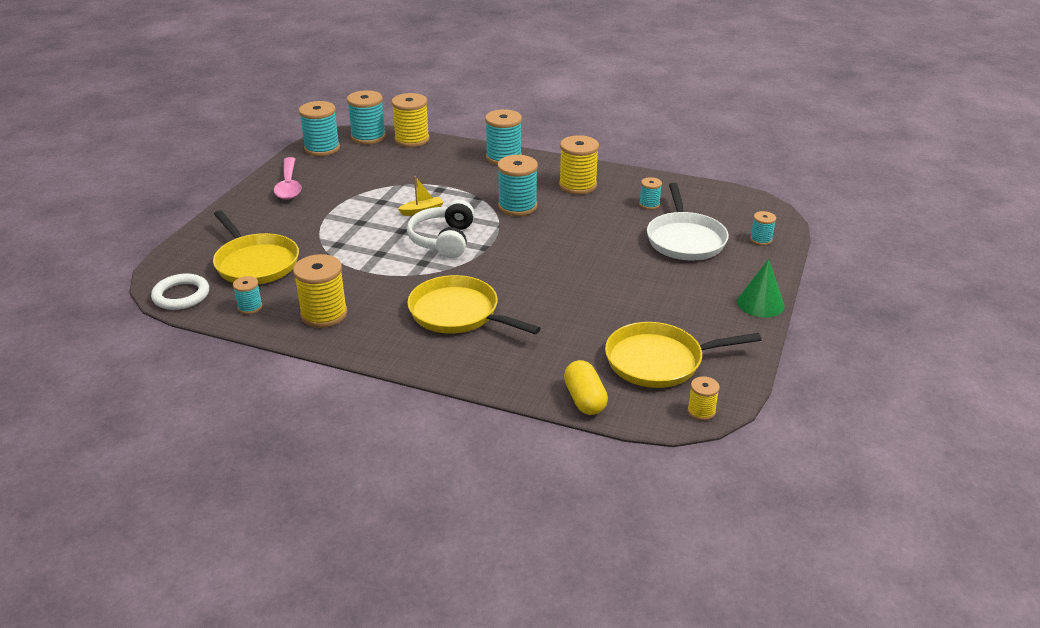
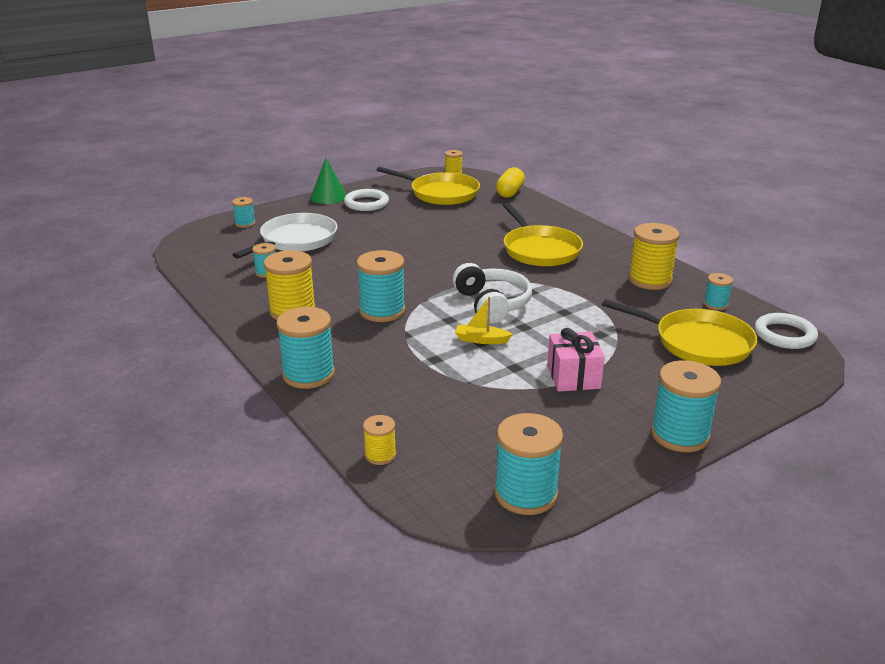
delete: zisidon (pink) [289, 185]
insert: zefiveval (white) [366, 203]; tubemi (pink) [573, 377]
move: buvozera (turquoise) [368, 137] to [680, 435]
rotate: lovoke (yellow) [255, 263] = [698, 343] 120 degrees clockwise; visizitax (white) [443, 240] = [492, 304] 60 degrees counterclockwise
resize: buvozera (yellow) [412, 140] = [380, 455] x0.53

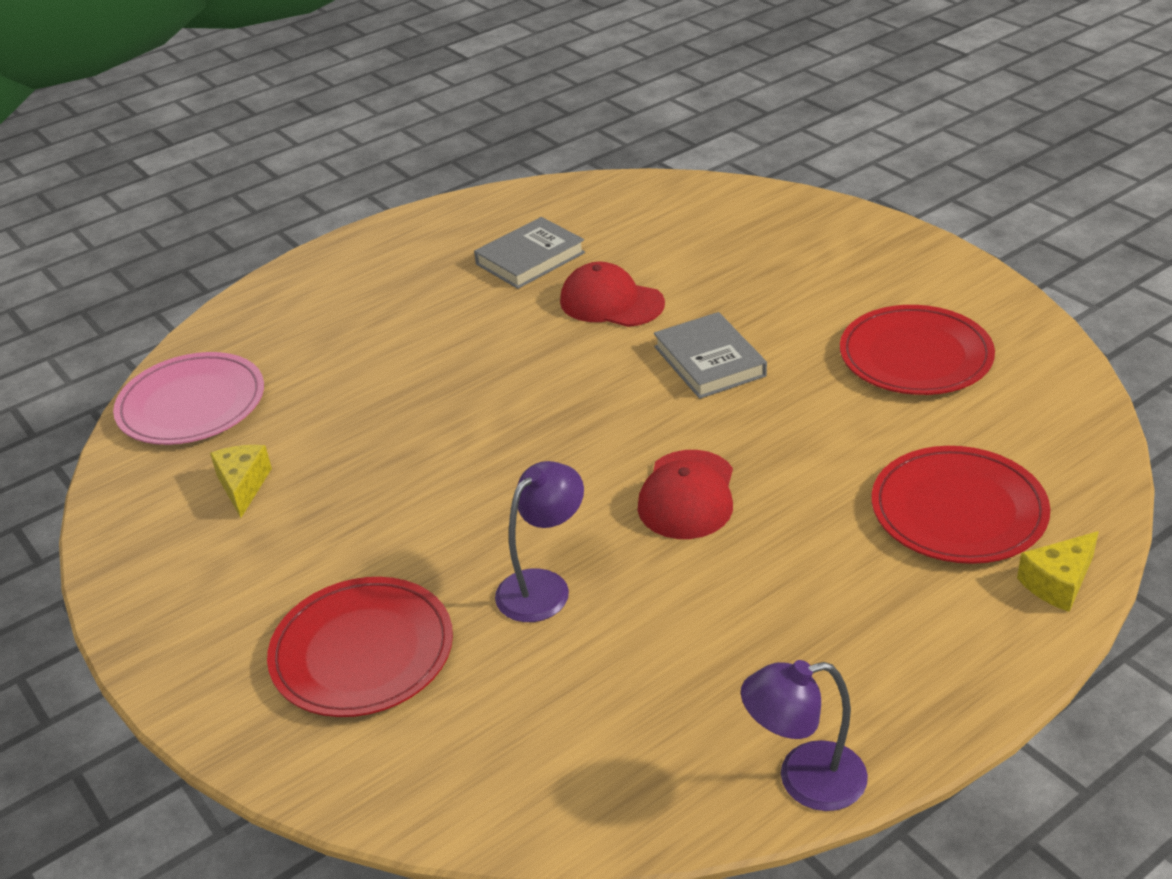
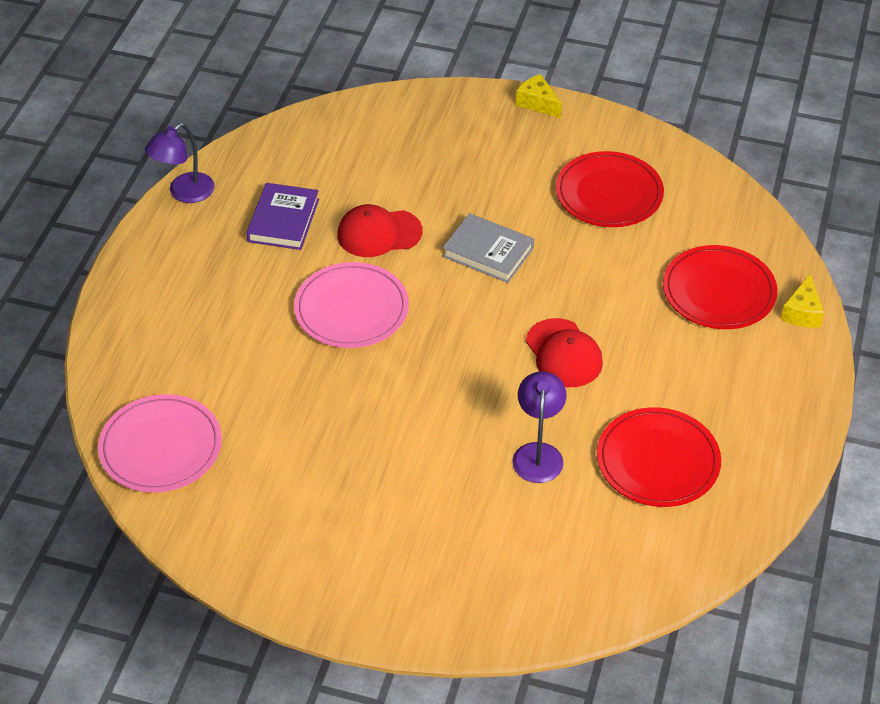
insert: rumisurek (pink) [351, 309]
move: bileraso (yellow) [243, 486] to [537, 103]; rumisurek (red) [362, 652] to [658, 461]; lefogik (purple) [804, 780] to [184, 193]
recolor: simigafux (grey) [530, 258] to simigafux (purple) [283, 220]

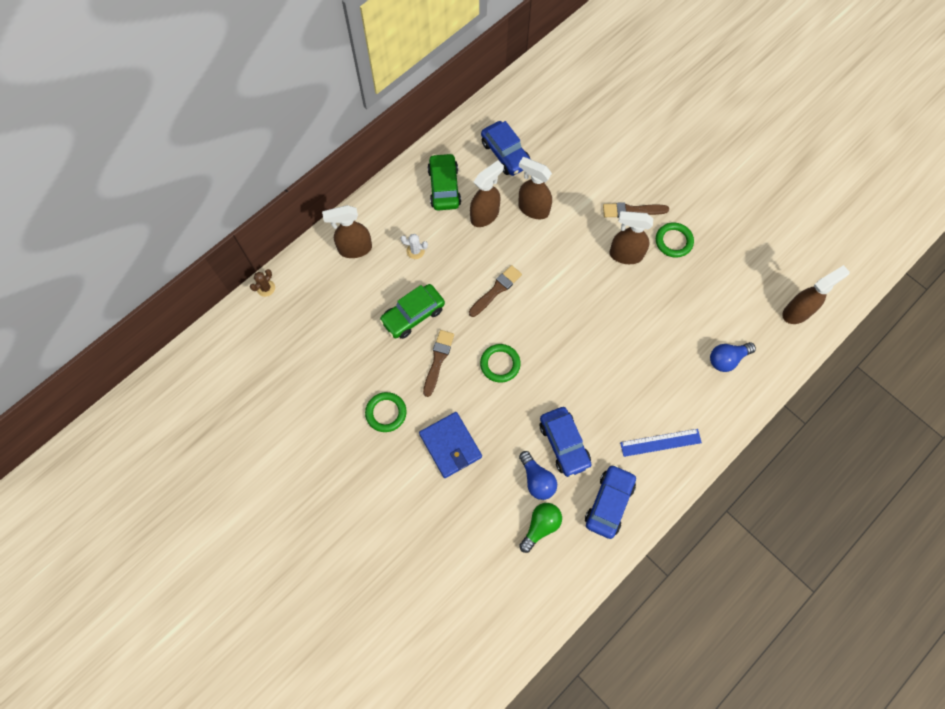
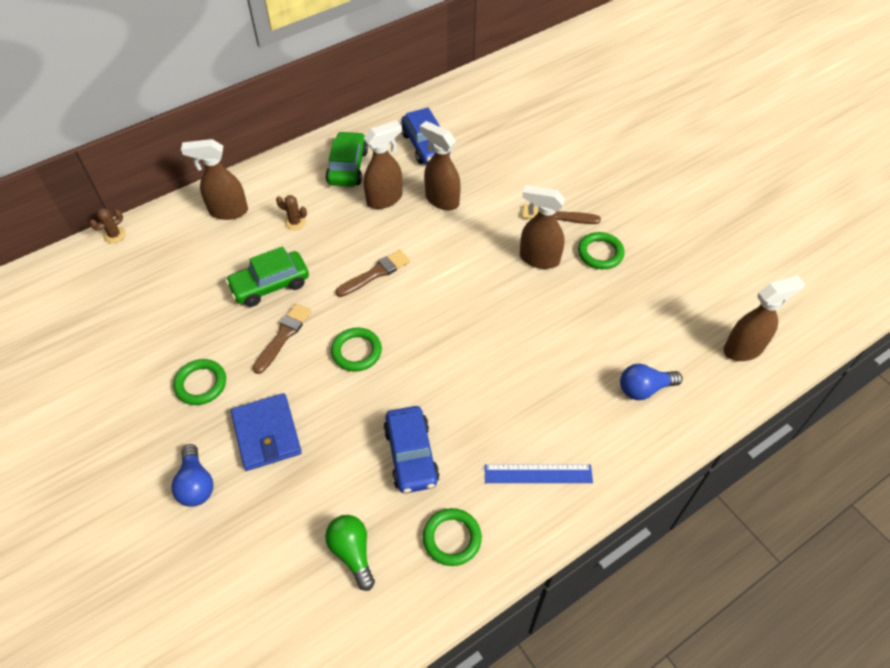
move: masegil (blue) [537, 480] to [196, 484]
replace: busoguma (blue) [609, 503] to zefiveval (green) [452, 538]
recolor: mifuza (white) [415, 251] to mifuza (brown) [295, 222]
rotate: masegil (green) [540, 526] = [352, 552] 75 degrees counterclockwise

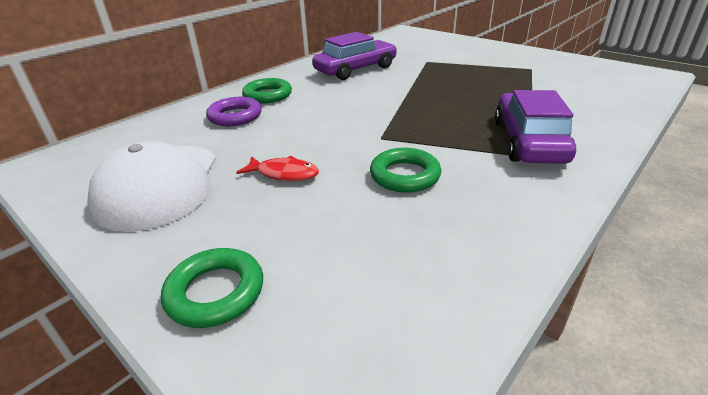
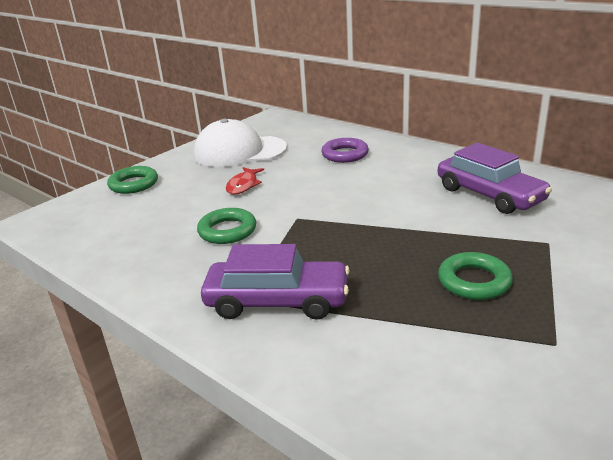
move: zefiveval (green) [268, 95] to [474, 281]

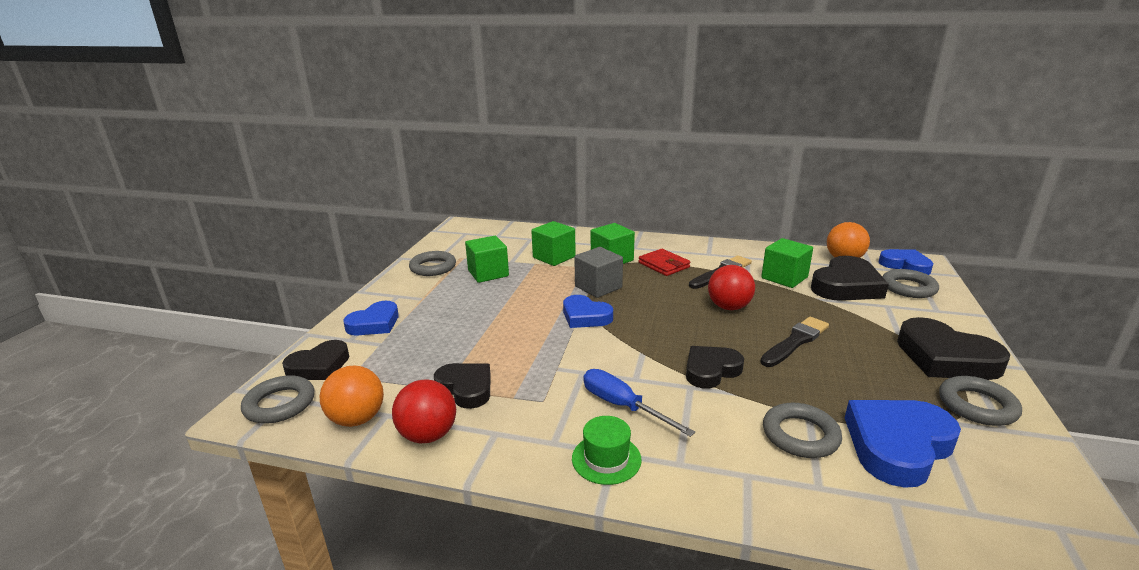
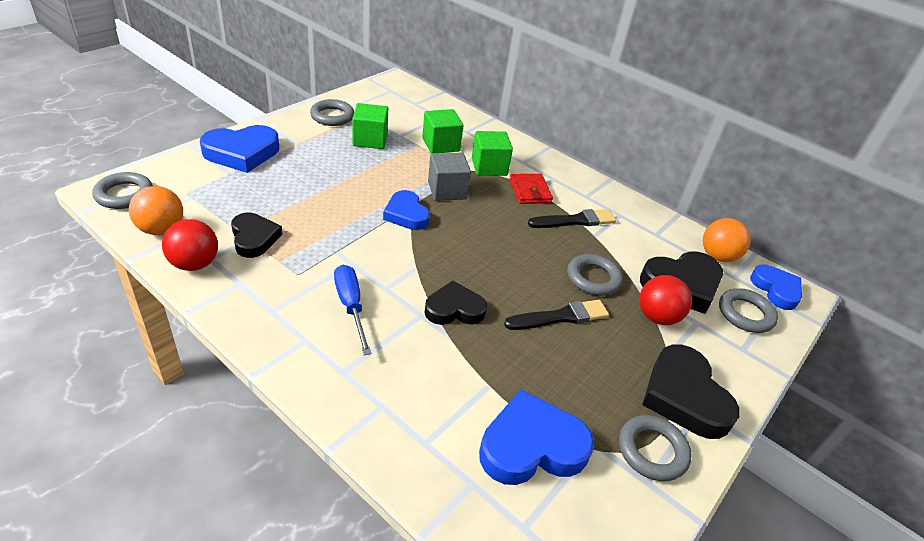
delete: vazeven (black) [319, 366]; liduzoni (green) [606, 459]; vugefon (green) [784, 278]
move: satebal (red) [729, 307] to [657, 317]; zefiveval (grey) [800, 435] to [593, 278]
resize: vazeven (blue) [374, 323] = [242, 153] x1.52

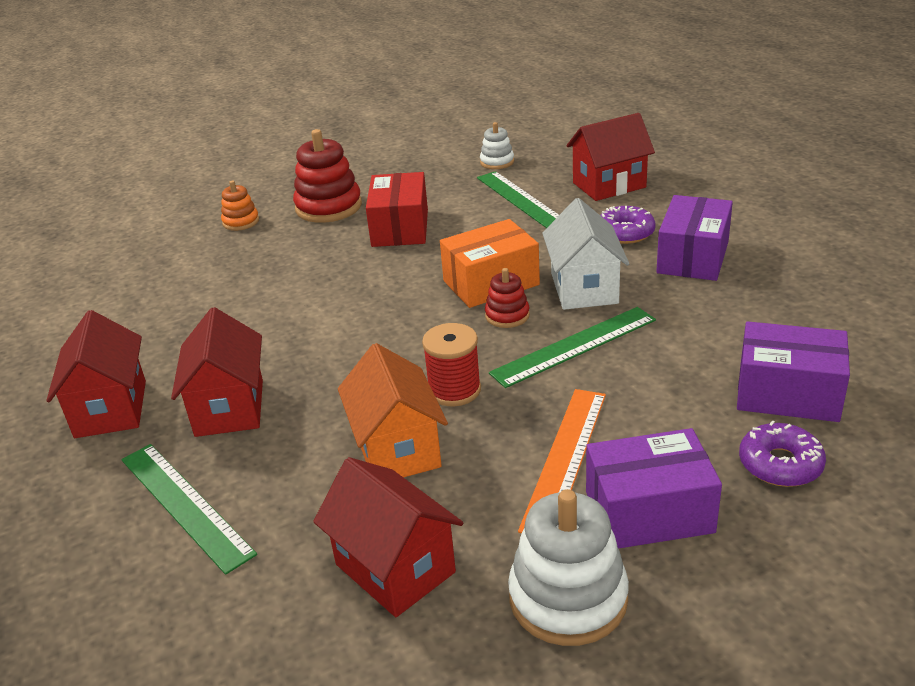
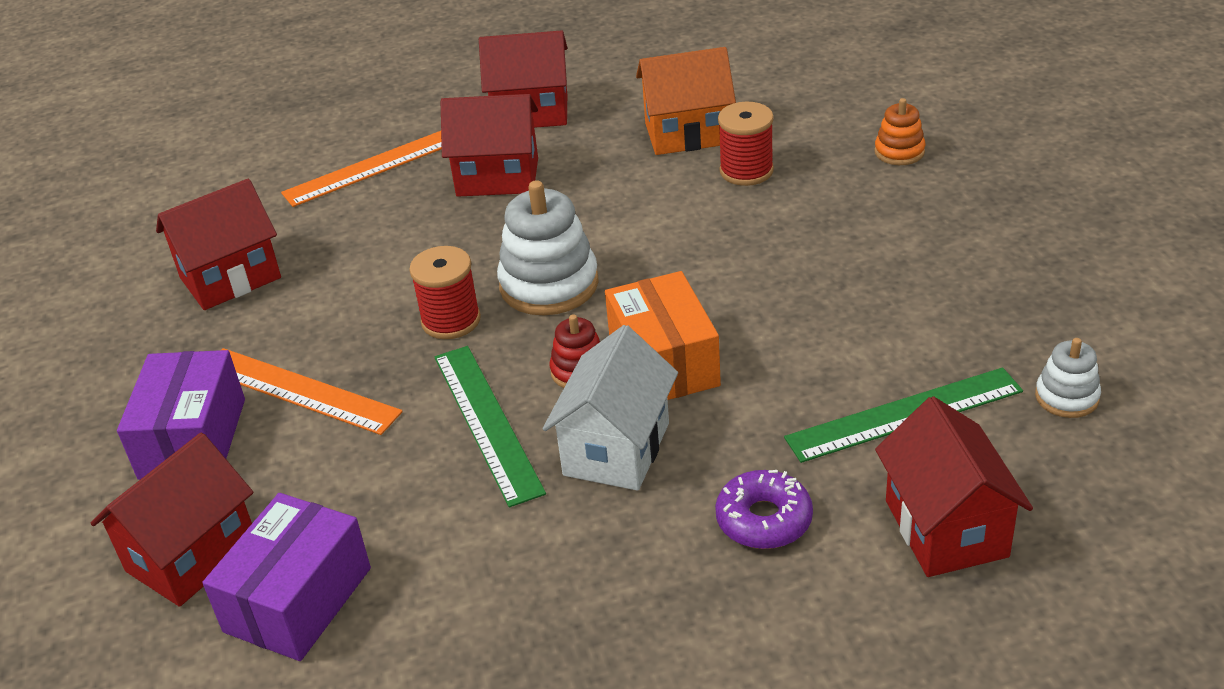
delete: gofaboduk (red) [328, 207]; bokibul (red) [400, 228]; bokibul (purple) [693, 257]
insert: buvozera (red) [746, 171]
move: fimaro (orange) [397, 449] to [687, 133]; gofaboduk (white) [568, 598] to [549, 284]
replace: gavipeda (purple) [780, 464] to fimaro (red) [192, 555]
recolor: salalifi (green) [185, 505] to salalifi (orange) [374, 166]
rotate: fimaro (white) [584, 288] = [616, 449] 75 degrees counterclockwise

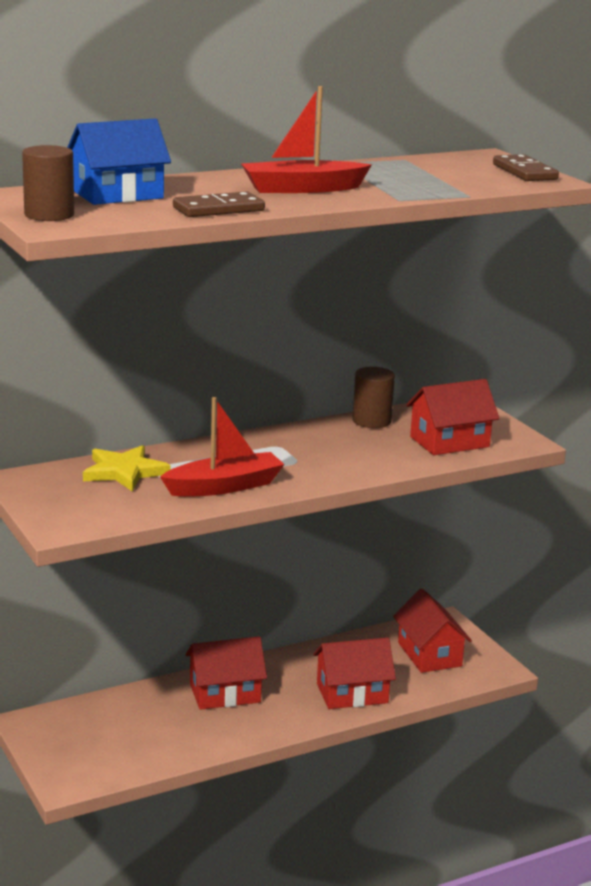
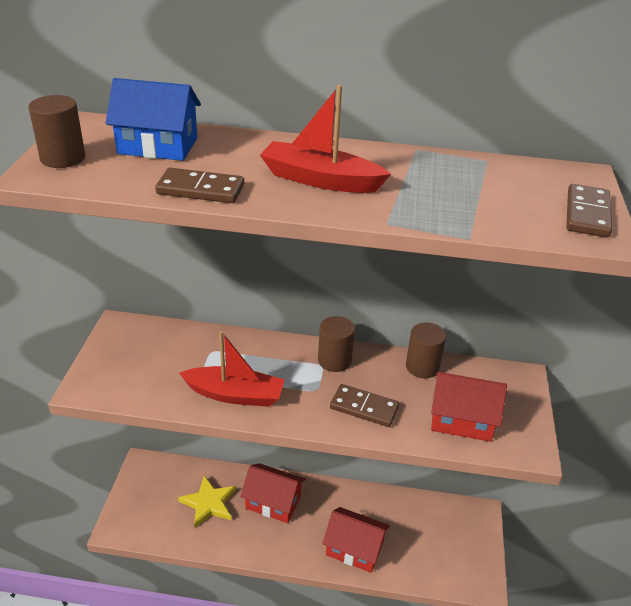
delete: fimaro (red) [429, 654]
insert: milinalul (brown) [334, 360]; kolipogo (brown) [364, 407]
move: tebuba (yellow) [124, 472] to [209, 503]

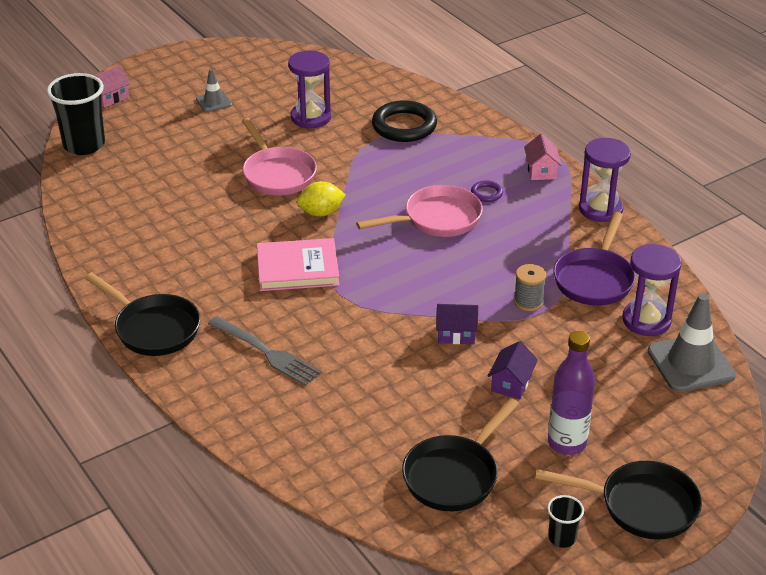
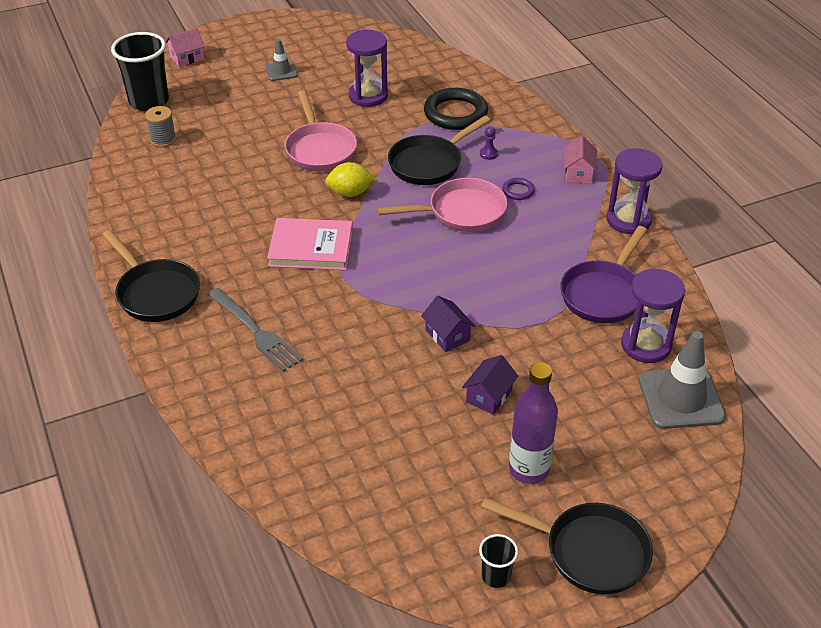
insert: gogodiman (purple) [488, 154]
move: lovoke (black) [454, 475] to [429, 163]; buvozera (grey) [528, 302] to [163, 140]
rotate: fimaro (purple) [456, 334] = [447, 335] 45 degrees clockwise

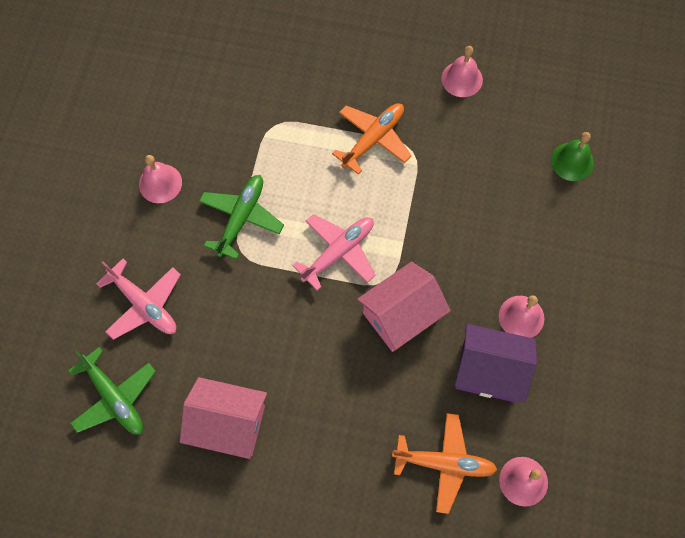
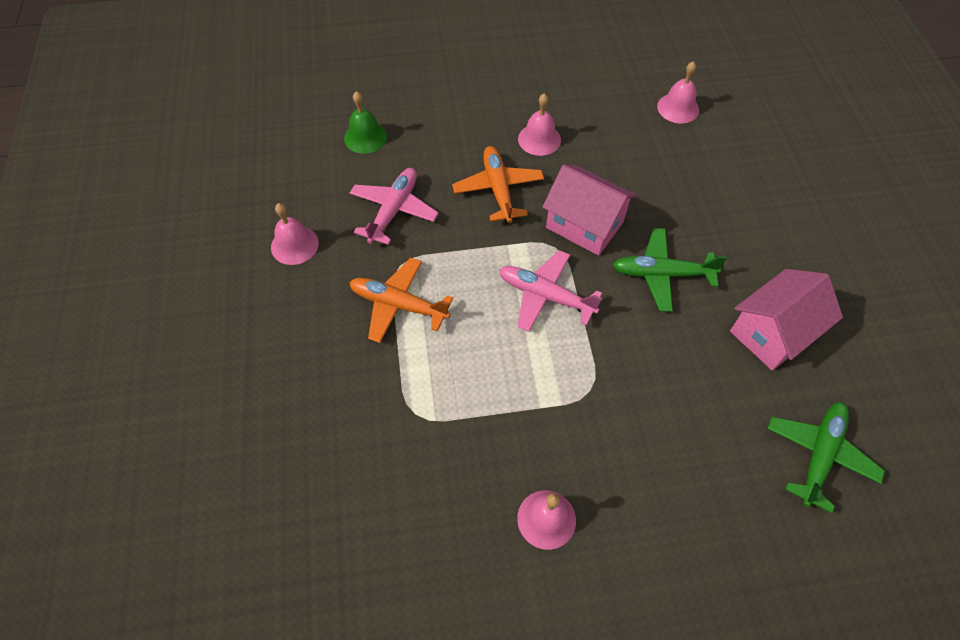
delete: fimaro (purple) [489, 371]
move: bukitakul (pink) [144, 304] to [394, 210]; bukitakul (green) [241, 218] to [661, 274]; bukitakul (orange) [444, 463] to [498, 189]
rotate: fimaro (pink) [228, 424] = [773, 333] 60 degrees clockwise

